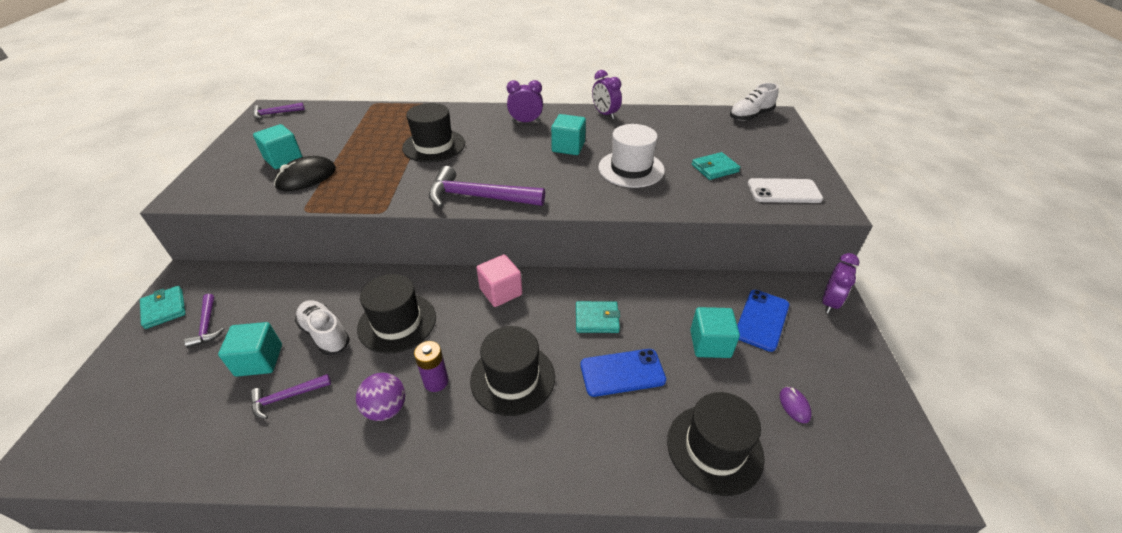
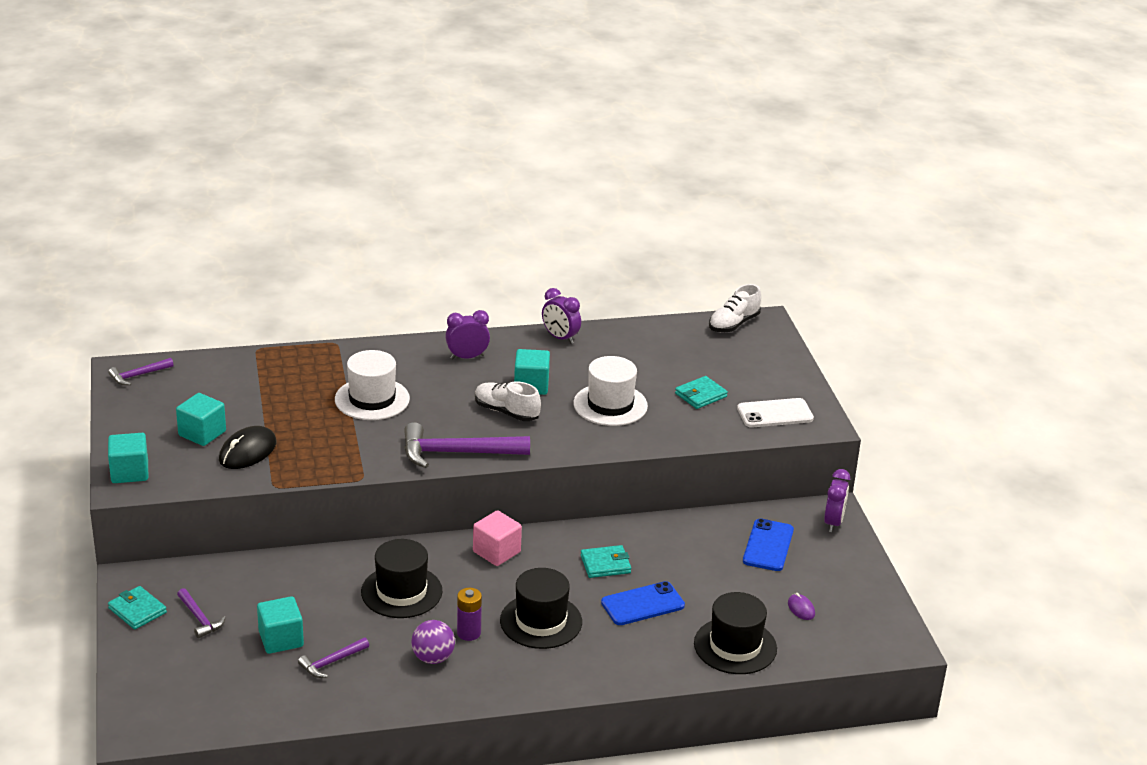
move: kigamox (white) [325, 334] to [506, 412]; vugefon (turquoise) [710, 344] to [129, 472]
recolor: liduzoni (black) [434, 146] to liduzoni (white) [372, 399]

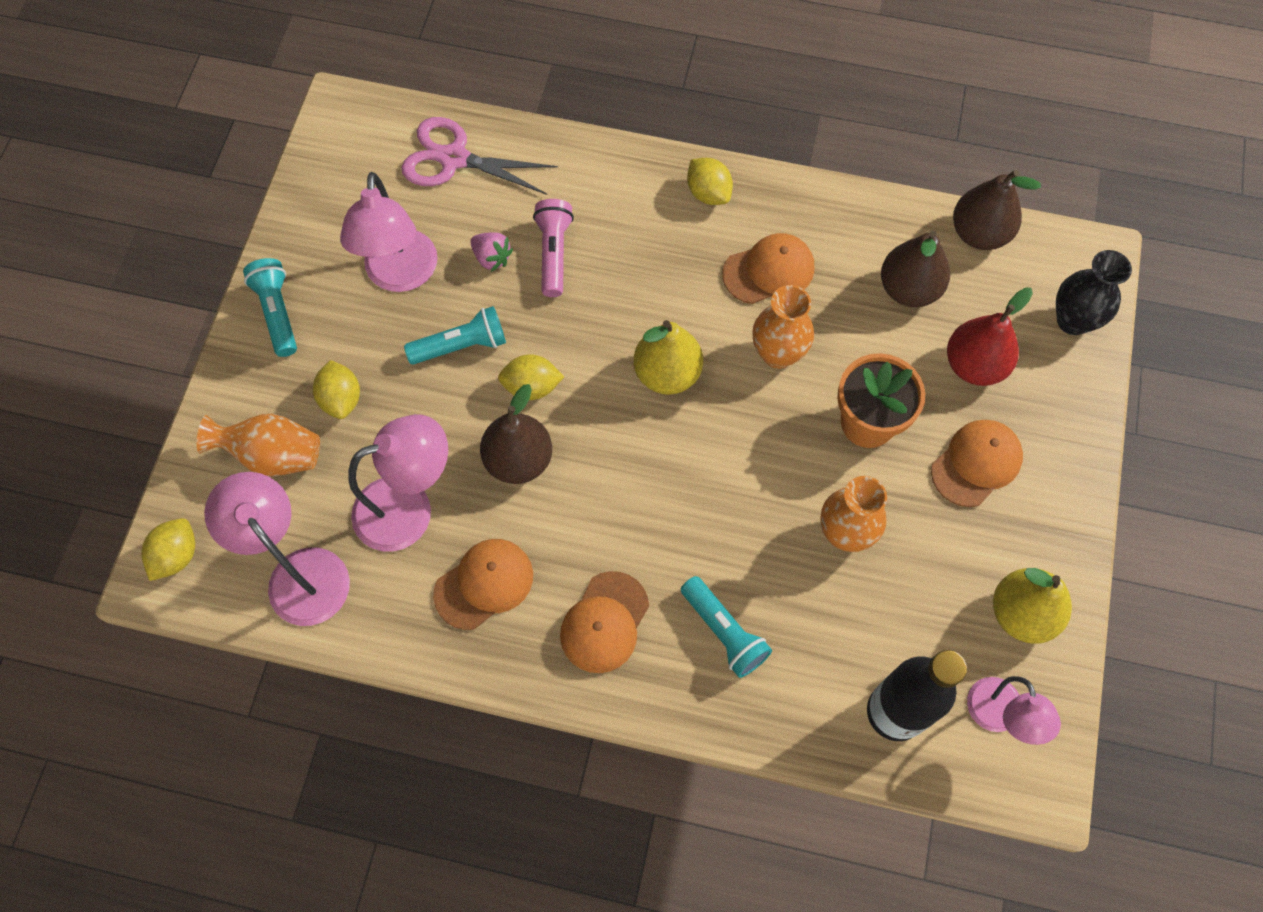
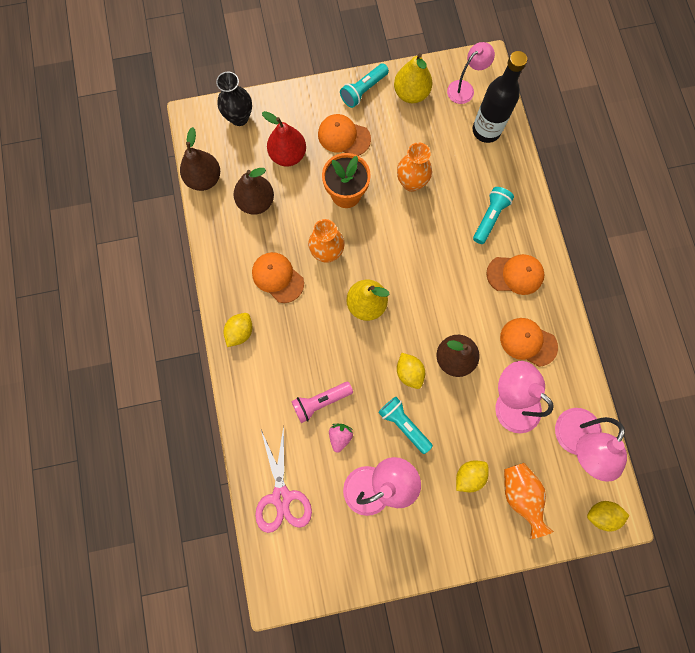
move: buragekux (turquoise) [277, 313] to [363, 91]

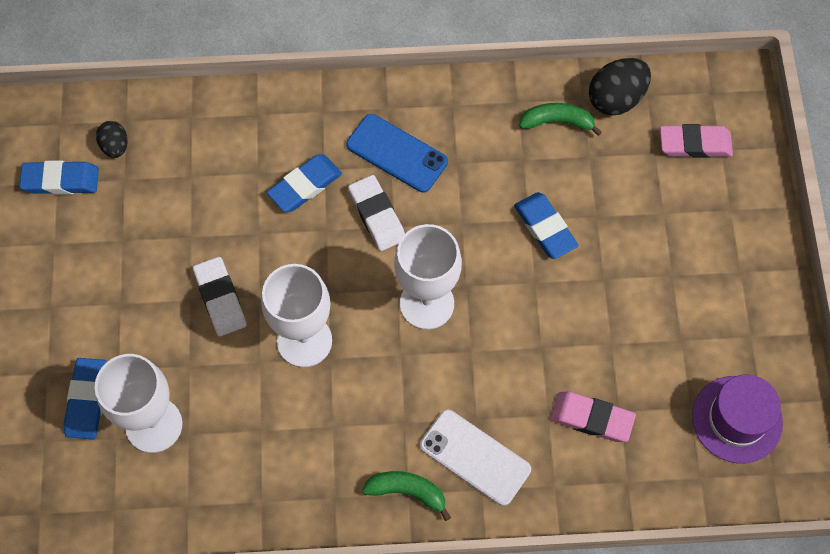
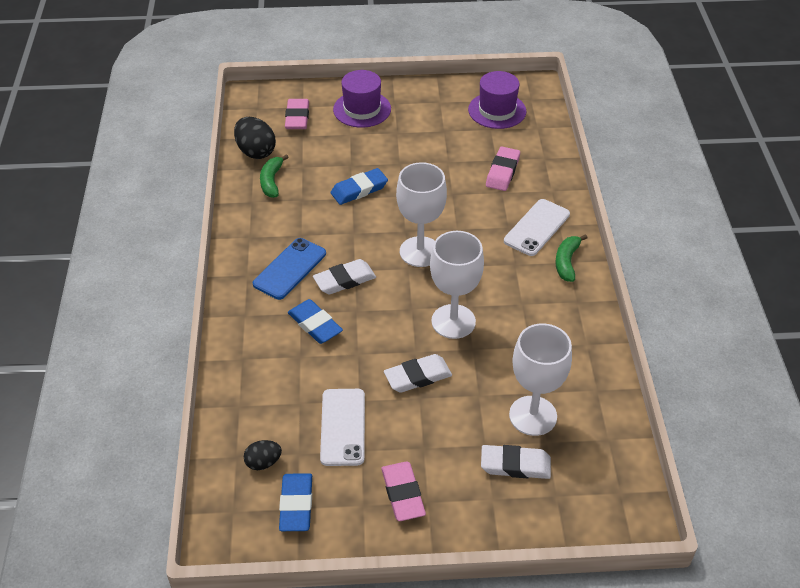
insert: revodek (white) [343, 427]; liduzoni (purple) [362, 109]; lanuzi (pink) [403, 494]
recolor: lanuzi (blue) [87, 400] to lanuzi (white) [515, 465]

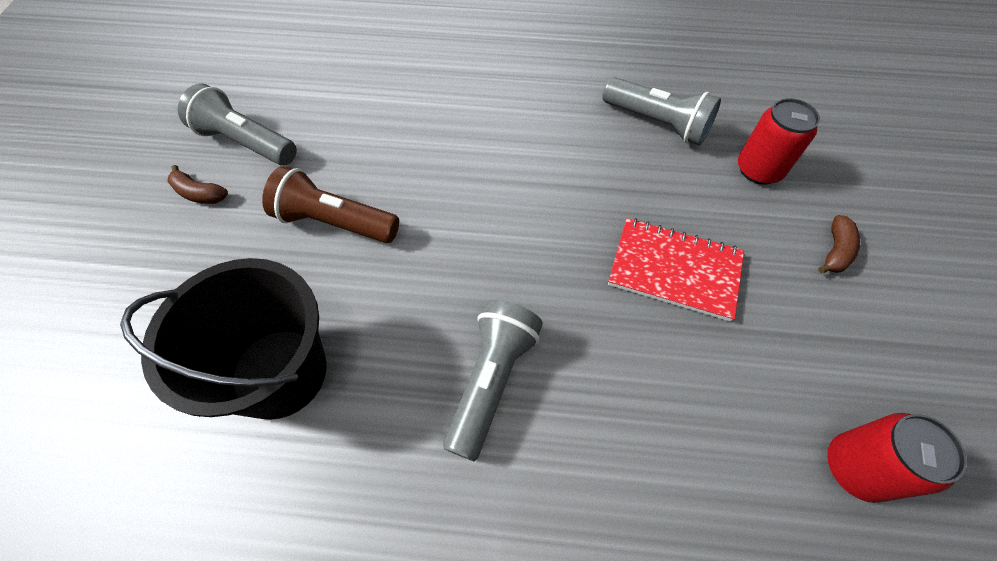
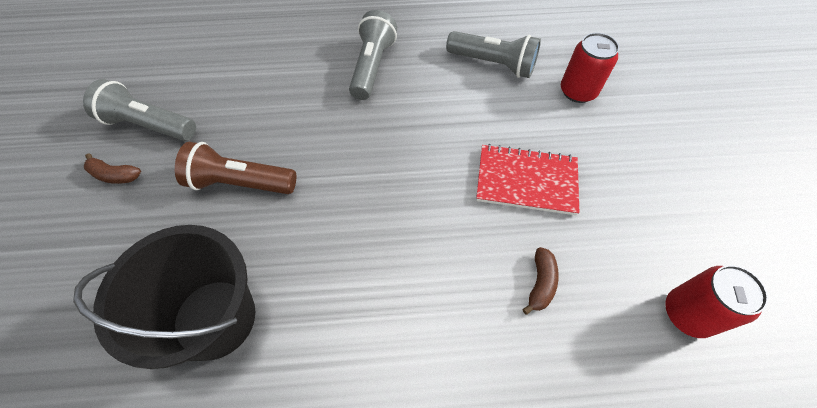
move: buragekux (grey) [492, 380] to [372, 66]; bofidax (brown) [835, 251] to [540, 283]

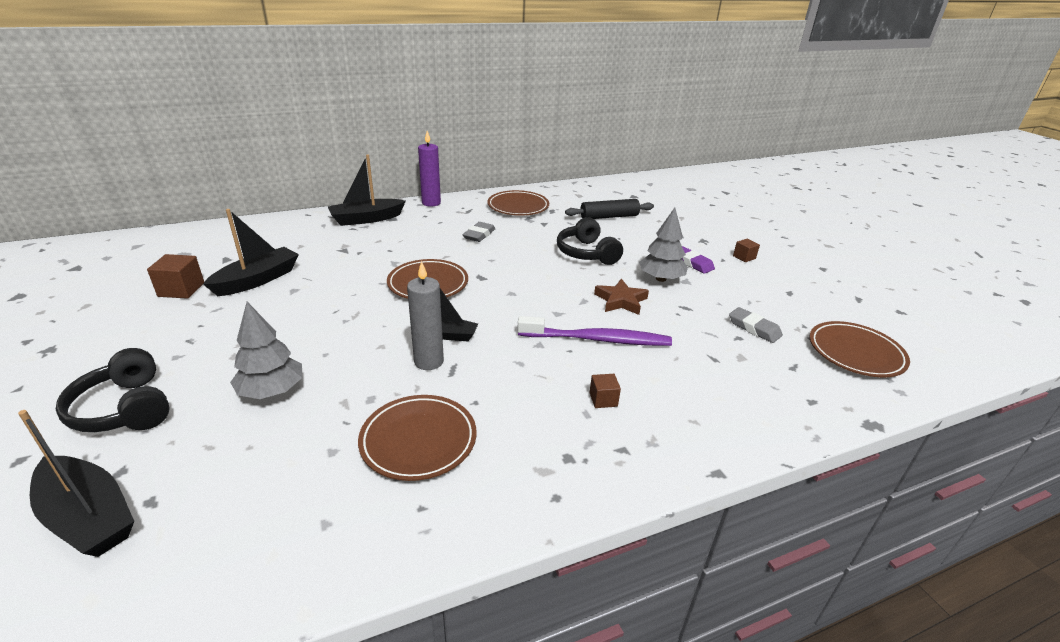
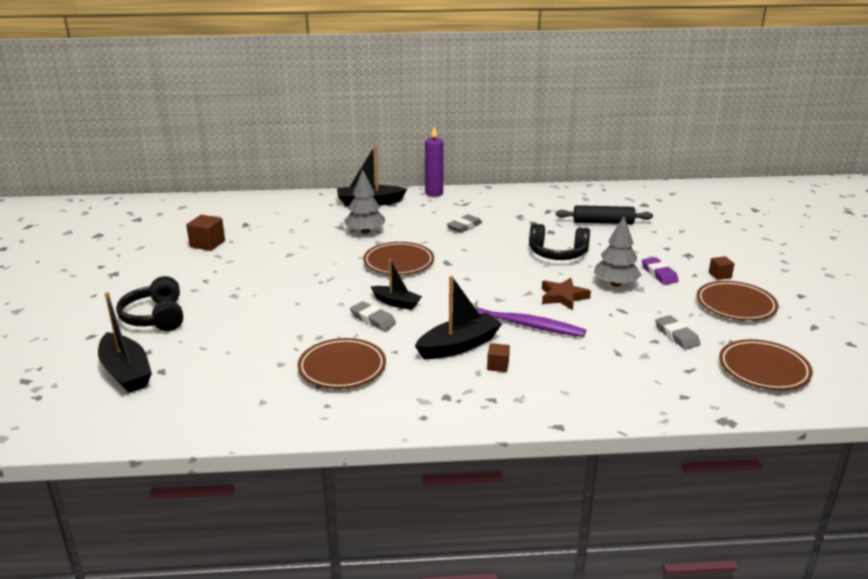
move: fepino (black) [257, 280] to [458, 345]; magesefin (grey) [272, 391] to [365, 231]; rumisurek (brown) [518, 206] to [735, 305]
replace: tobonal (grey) [429, 361] to lanuzi (grey) [372, 319]
rotate: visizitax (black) [587, 253] = [557, 253] 75 degrees counterclockwise

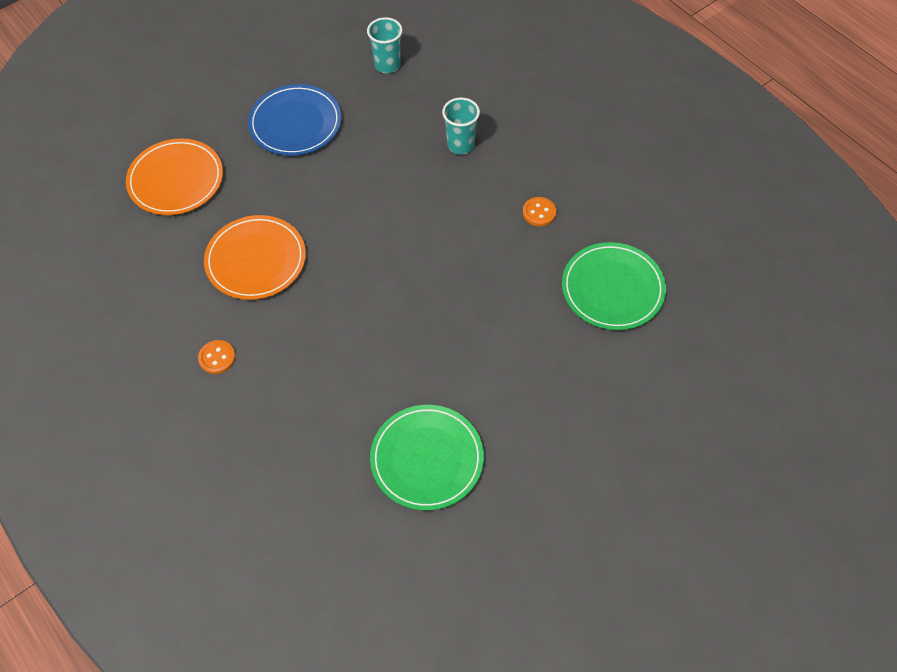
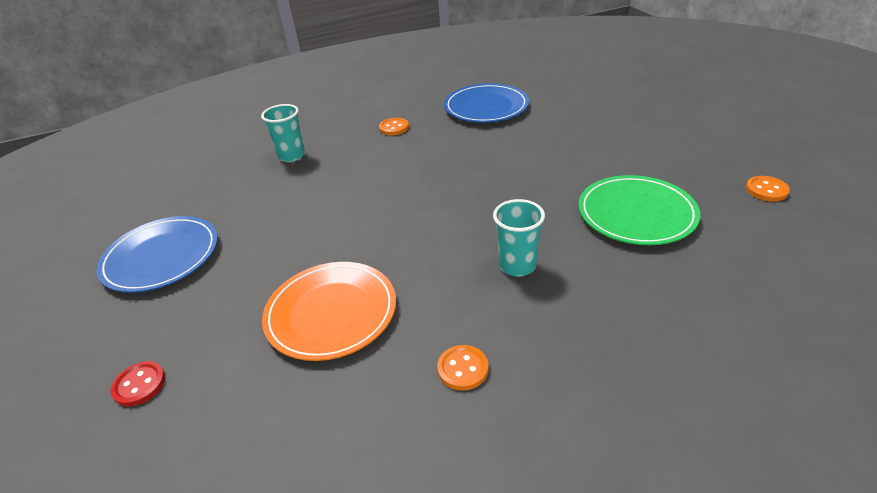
insert: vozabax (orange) [766, 190]
move: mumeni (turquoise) [387, 65] to [517, 266]
replace: rumisurek (orange) [176, 180] to vozabax (red) [139, 385]
recolor: rumisurek (green) [612, 289] to rumisurek (blue) [486, 107]

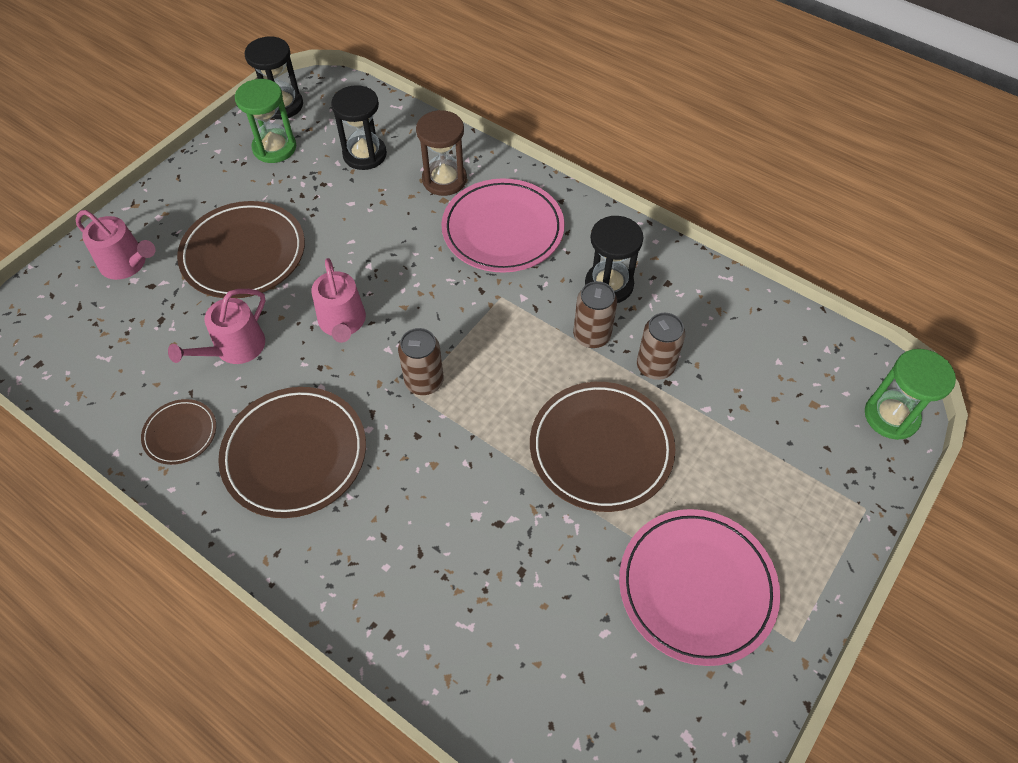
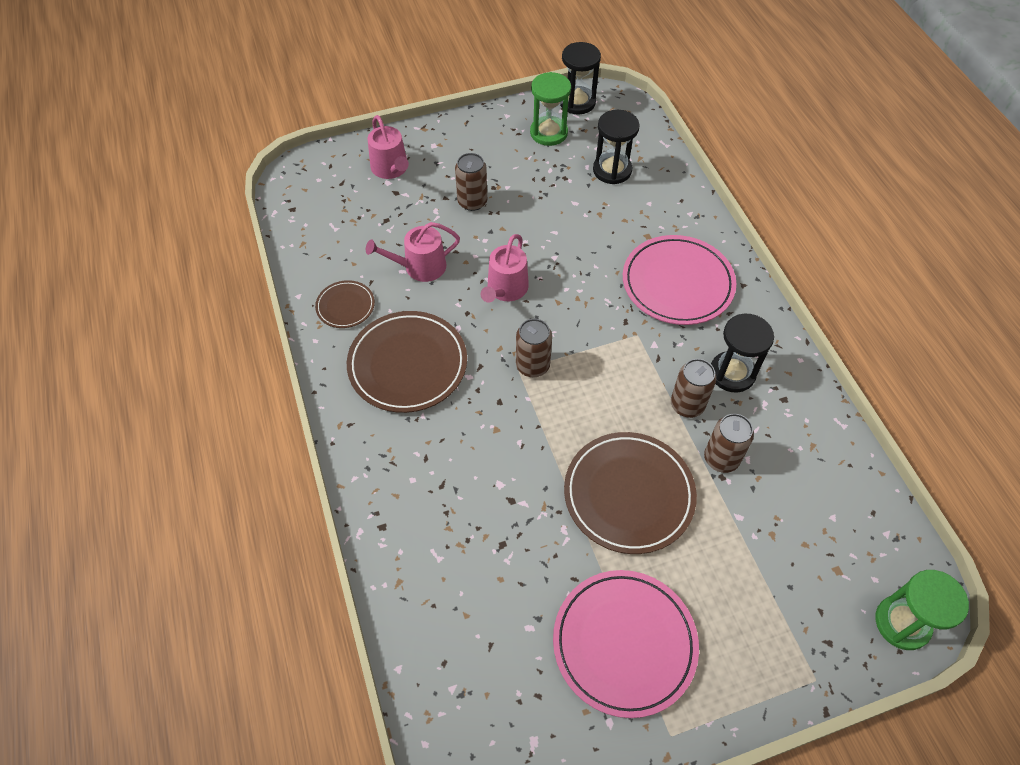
delete: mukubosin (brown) [444, 180]
replace: rumisurek (brown) [244, 254] to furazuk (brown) [472, 202]

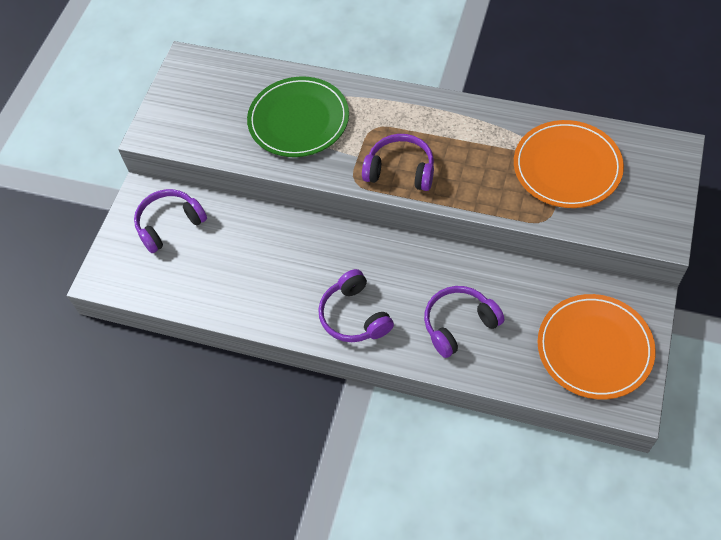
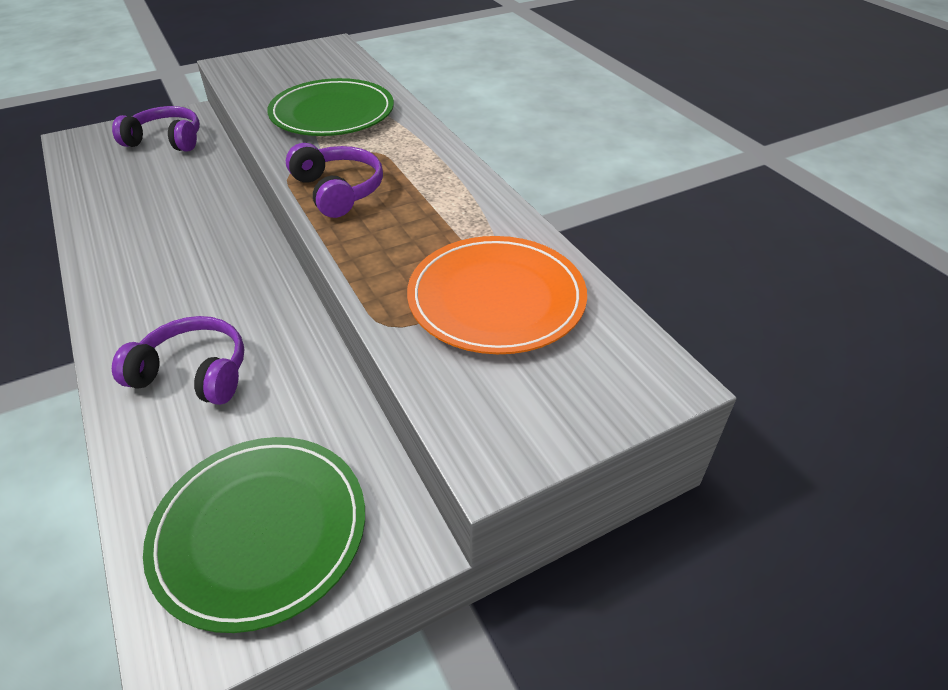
delete: visizitax (purple) [355, 316]
recolor: rumisurek (orange) [594, 348] to rumisurek (green) [260, 531]

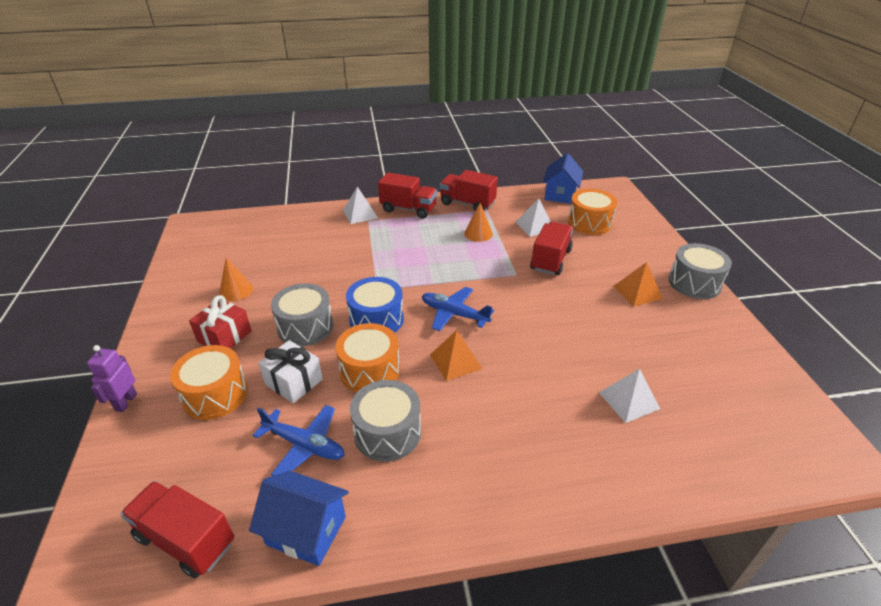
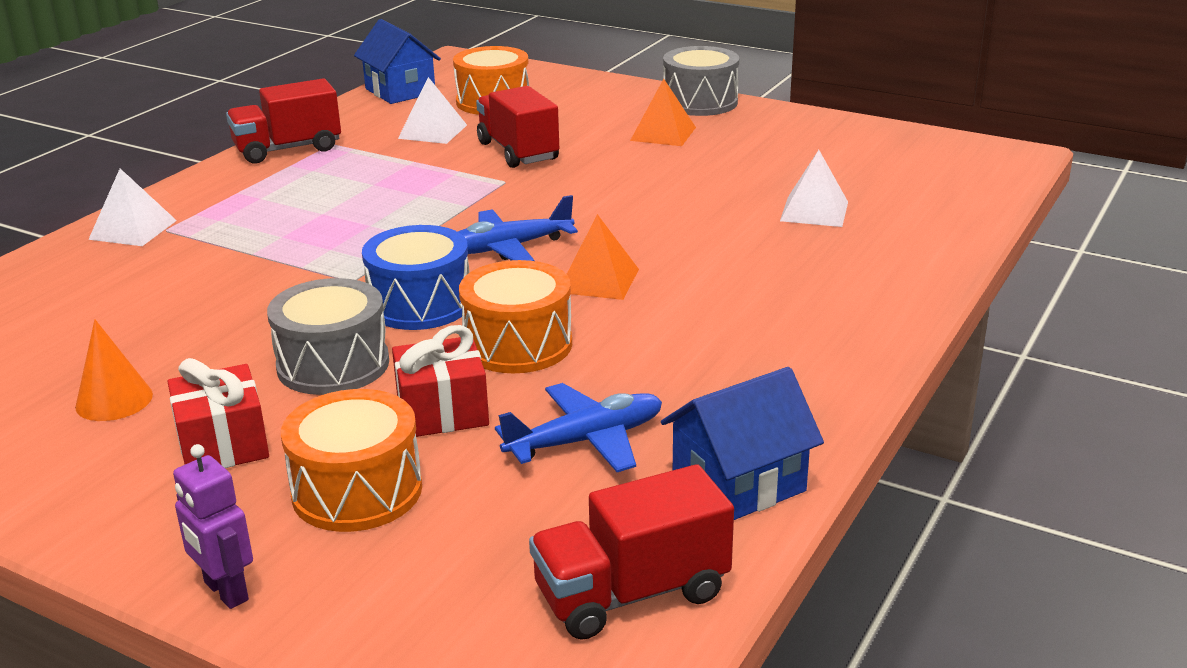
delete: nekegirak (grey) [387, 432]; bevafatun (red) [408, 209]; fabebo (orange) [478, 233]
recolor: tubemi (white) [294, 381] to tubemi (red) [442, 411]

